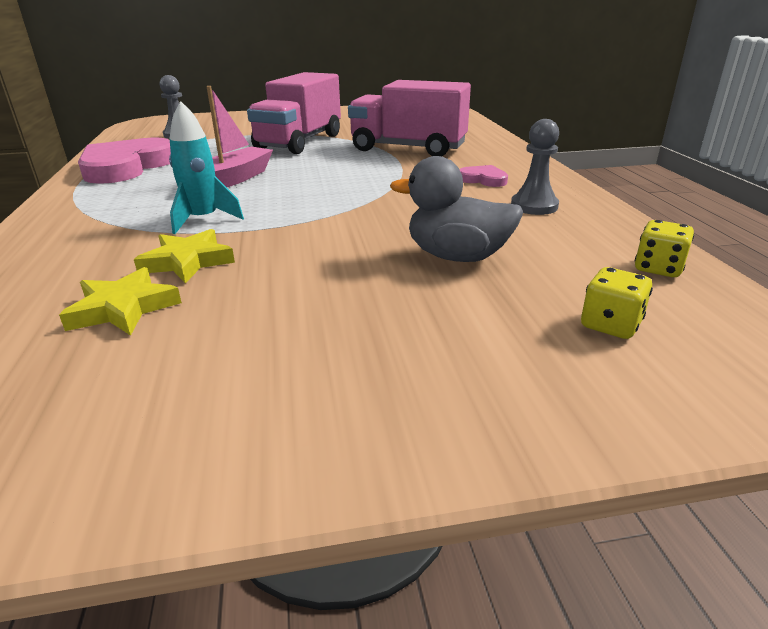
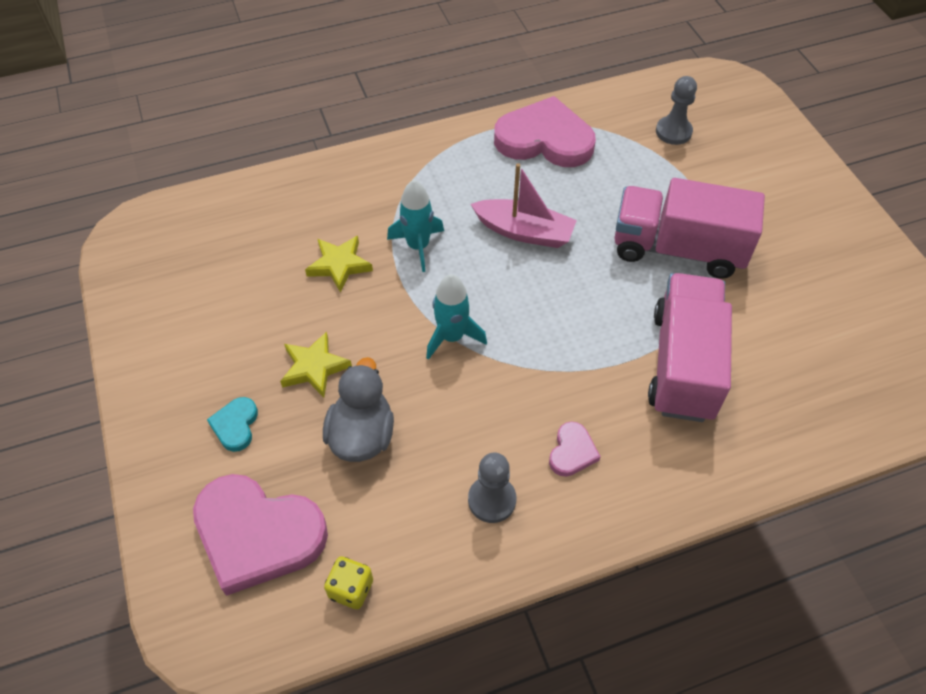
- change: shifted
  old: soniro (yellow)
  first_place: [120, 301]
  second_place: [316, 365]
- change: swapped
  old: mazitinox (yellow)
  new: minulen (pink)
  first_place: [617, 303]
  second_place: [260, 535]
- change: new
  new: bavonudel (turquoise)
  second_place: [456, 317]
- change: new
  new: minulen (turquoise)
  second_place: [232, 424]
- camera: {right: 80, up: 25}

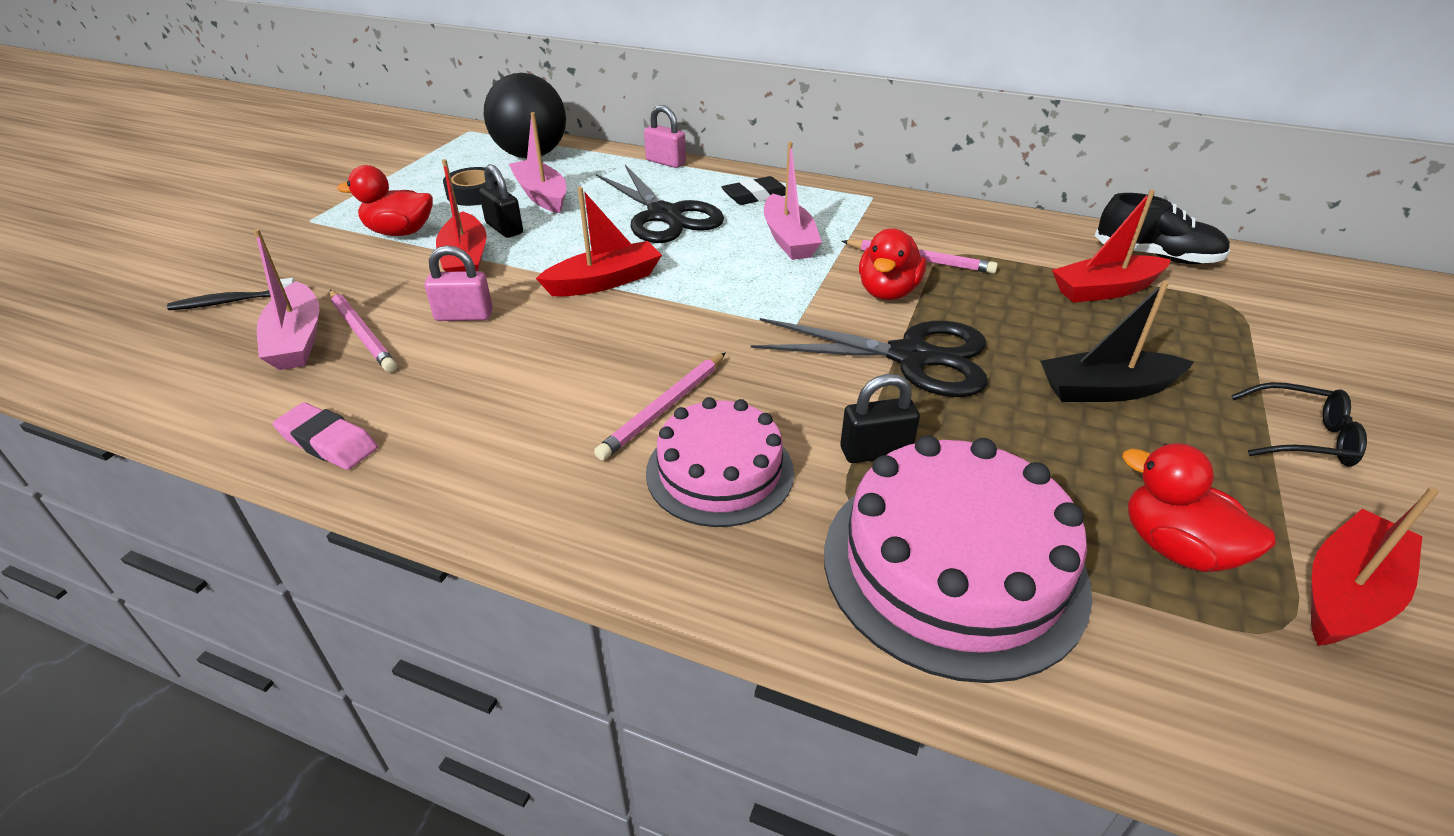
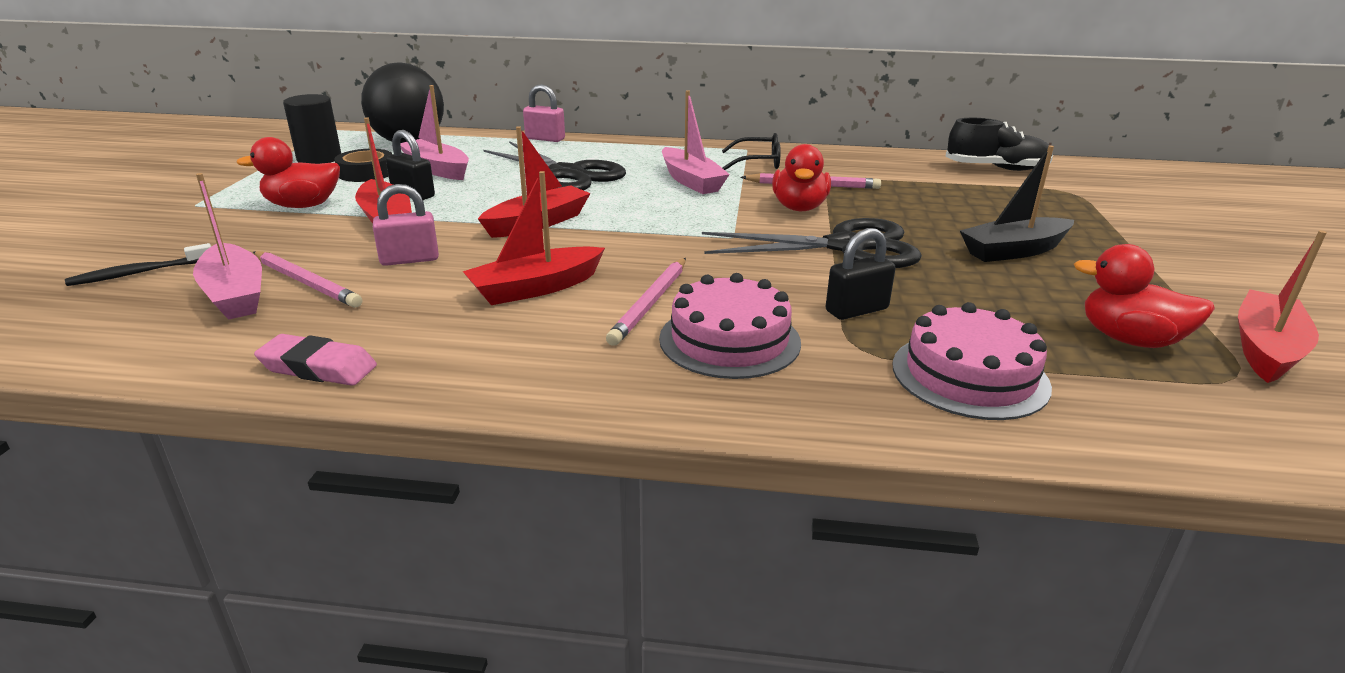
- change: gone
  old: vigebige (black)
  first_place: [754, 190]
- change: shifted
  old: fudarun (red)
  first_place: [1111, 246]
  second_place: [534, 238]
- change: shifted
  old: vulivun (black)
  first_place: [1299, 424]
  second_place: [751, 151]
- change: scaled
  old: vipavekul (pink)
  first_place: [958, 559]
  second_place: [972, 361]
  factor: 0.65
- change: new
  new: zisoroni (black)
  second_place: [312, 129]
- camera: {right: -15, up: -10}

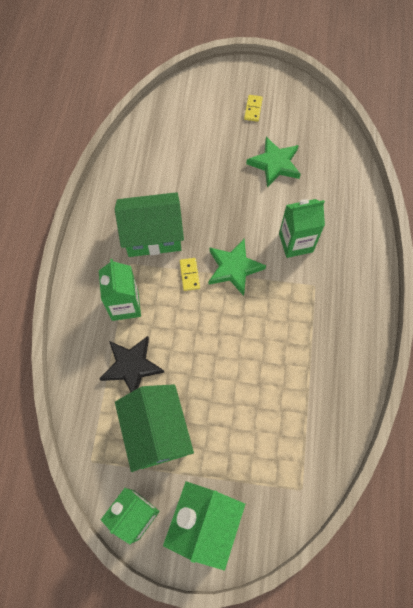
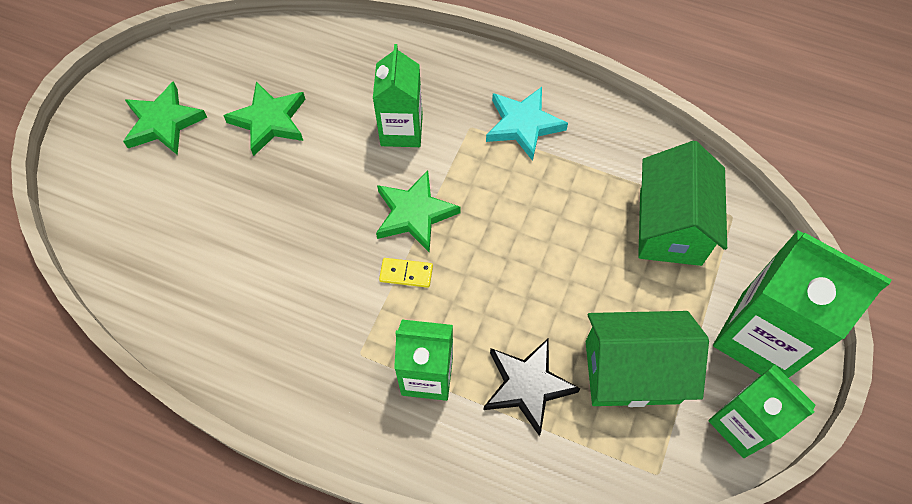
- change: swapped
  old: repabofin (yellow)
  new: soniro (green)
  first_place: [253, 108]
  second_place: [165, 118]
- change: shifted
  old: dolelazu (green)
  first_place: [149, 224]
  second_place: [682, 203]
- change: new
  new: soniro (turquoise)
  second_place: [527, 124]
- camera: {right: -75, up: -5}

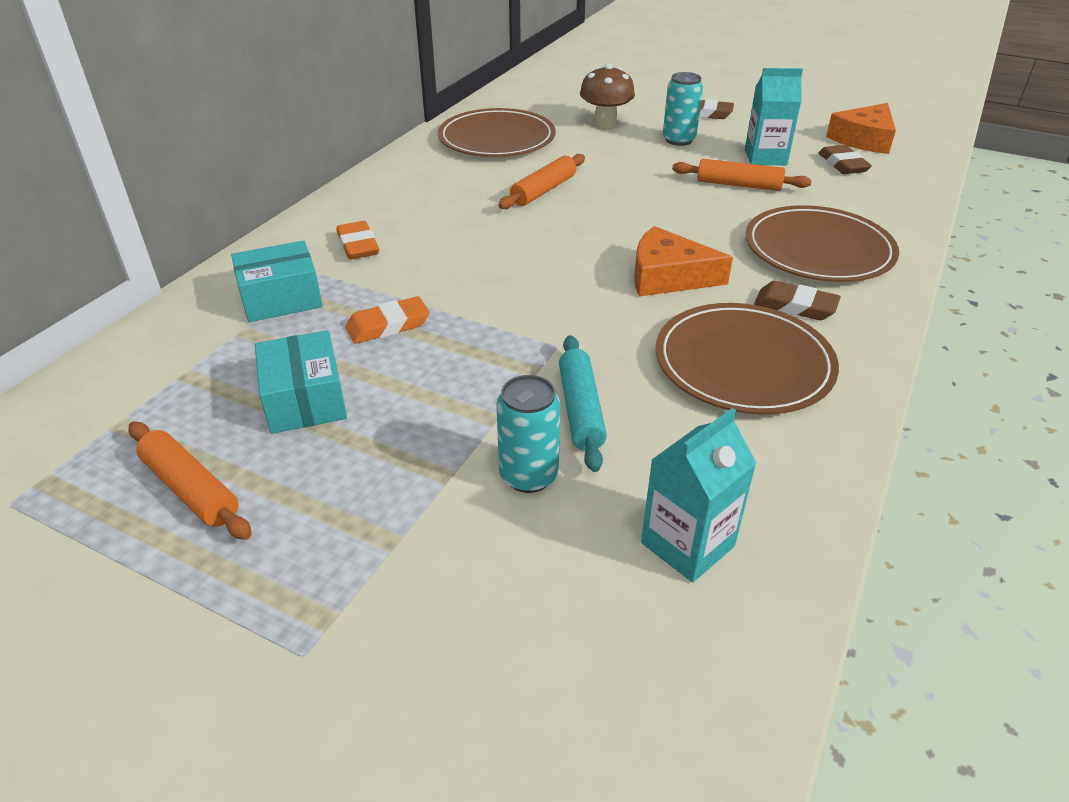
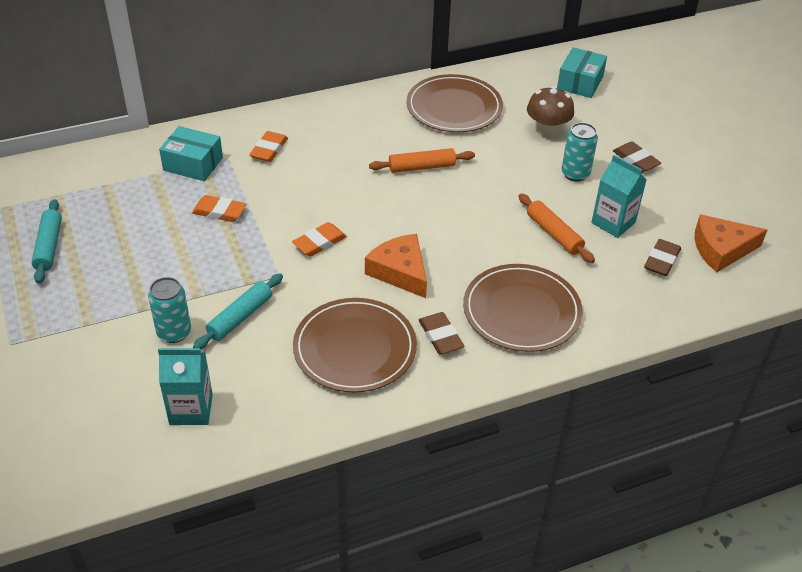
- change: shifted
  old: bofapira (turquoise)
  first_place: [301, 382]
  second_place: [582, 72]
- change: repainted
  old: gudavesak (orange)
  new: gudavesak (turquoise)
  first_place: [190, 481]
  second_place: [46, 241]
- change: new
  new: vigebige (orange)
  second_place: [319, 239]
- camera: {right: 40, up: 5}

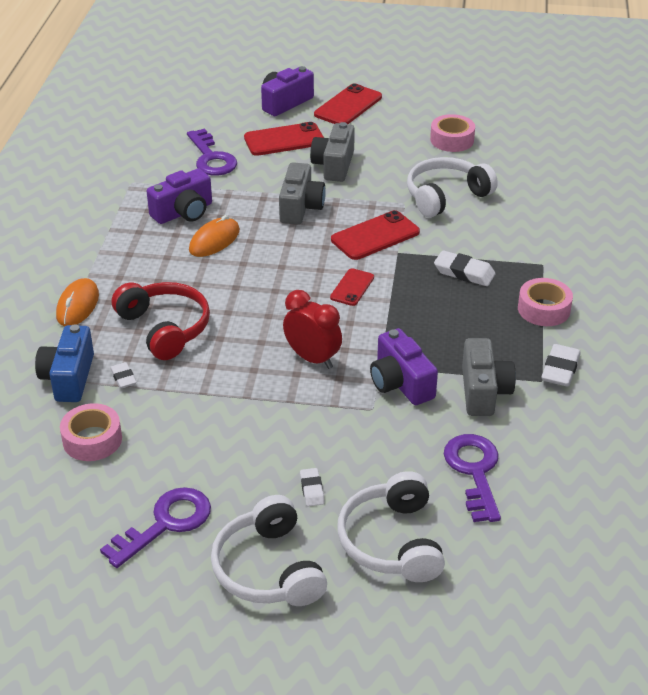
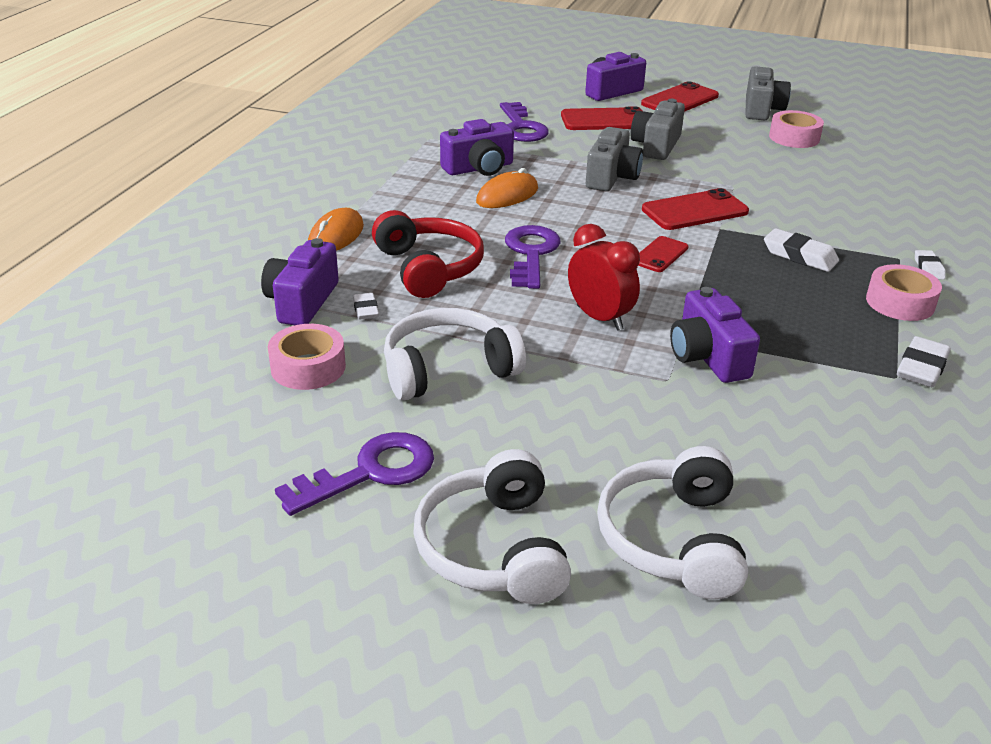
- change: shifted
  old: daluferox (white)
  first_place: [452, 187]
  second_place: [455, 354]
- change: repainted
  old: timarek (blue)
  new: timarek (purple)
  first_place: [64, 363]
  second_place: [300, 281]
- change: shifted
  old: timarek (grey)
  first_place: [489, 377]
  second_place: [768, 93]
- change: shifted
  old: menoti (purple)
  first_place: [472, 478]
  second_place: [532, 257]
- change: shifted
  old: vigebige (white)
  first_place: [312, 487]
  second_place: [930, 265]
- camera: {right: 10, up: -5}

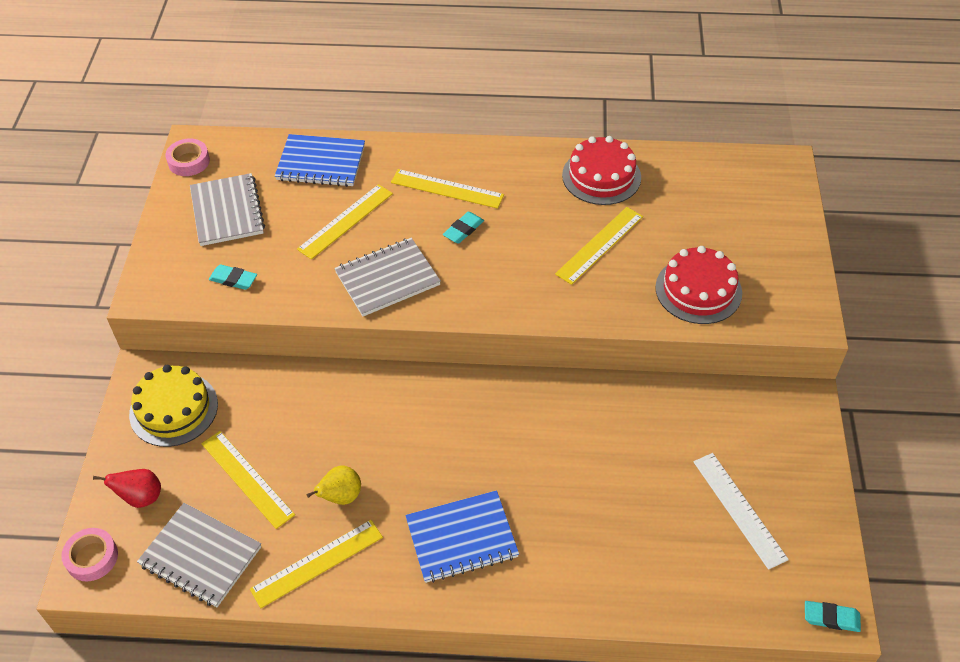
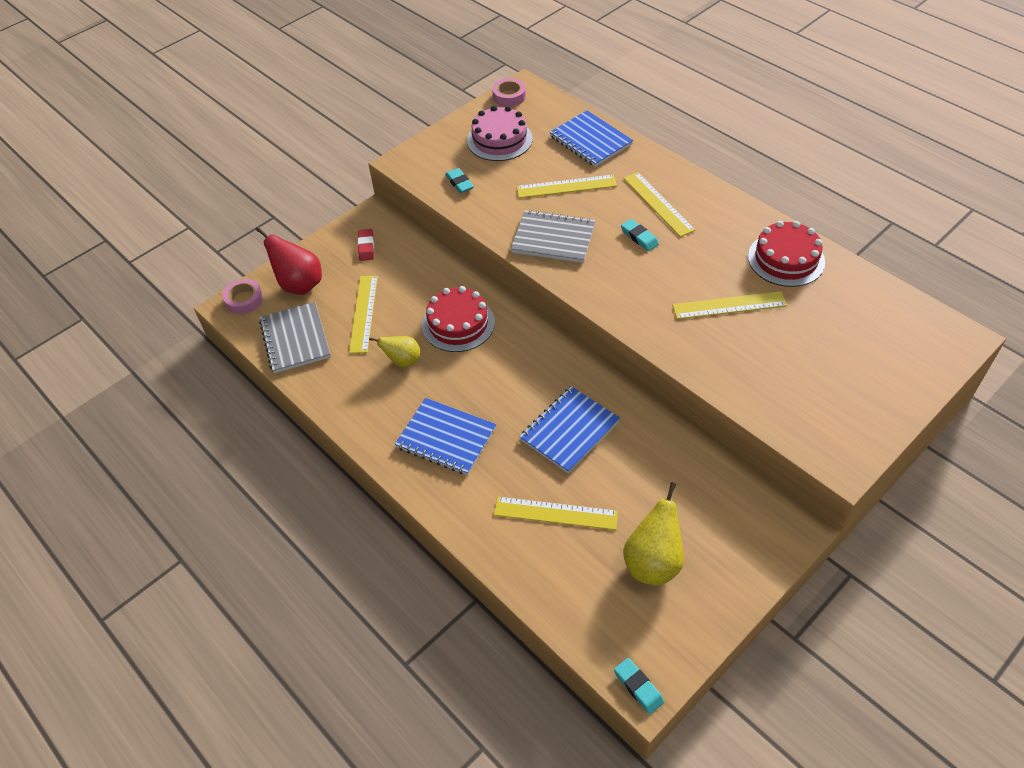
- change: swapped
  old: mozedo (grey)
  new: vipavekul (pink)
  first_place: [227, 209]
  second_place: [499, 133]
- change: rotated
  old: vigebige (turquoise)
  first_place: [463, 228]
  second_place: [640, 235]
  degrees: 60
- change: shifted
  old: vipavekul (red)
  first_place: [698, 285]
  second_place: [458, 319]
- change: swapped
  old: vipavekul (yellow)
  new: vigebige (red)
  first_place: [173, 406]
  second_place: [366, 245]
- change: swapped
  old: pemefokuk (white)
  new: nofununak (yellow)
  first_place: [741, 511]
  second_place: [653, 534]
- change: scaled
  old: nofununak (red)
  first_place: [127, 488]
  second_place: [288, 261]
  factor: 1.59
- change: shifted
  old: pemefokuk (yellow)
  first_place: [316, 564]
  second_place: [556, 513]
- change: new
  new: mozedo (blue)
  second_place: [569, 429]
- camera: {right: 45, up: 0}

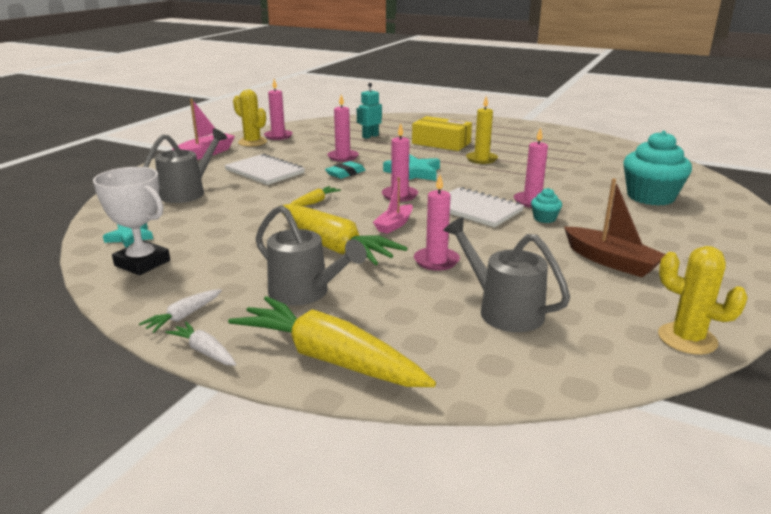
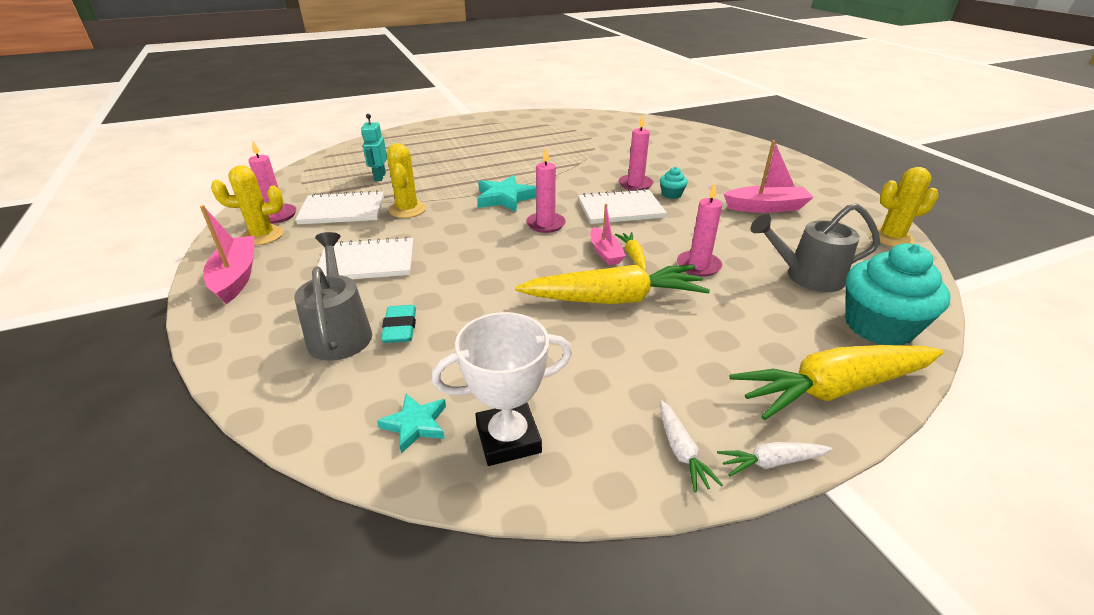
- change: swapped
  old: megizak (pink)
  new: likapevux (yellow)
  first_place: [343, 128]
  second_place: [406, 180]
- change: gone
  old: megizak (yellow)
  first_place: [482, 130]
- change: gone
  old: bofapira (yellow)
  first_place: [442, 133]
- change: shifted
  old: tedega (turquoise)
  first_place: [657, 168]
  second_place: [898, 294]
- change: shifted
  old: vigebige (turquoise)
  first_place: [345, 170]
  second_place: [398, 324]
- change: repainted
  old: fudarun (brown)
  new: fudarun (pink)
  first_place: [615, 227]
  second_place: [769, 176]
- change: shifted
  old: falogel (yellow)
  first_place: [315, 196]
  second_place: [630, 251]
- change: gone
  old: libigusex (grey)
  first_place: [311, 255]
- change: new
  new: mozedo (white)
  second_place: [339, 207]
- camera: {right: -50, up: 10}

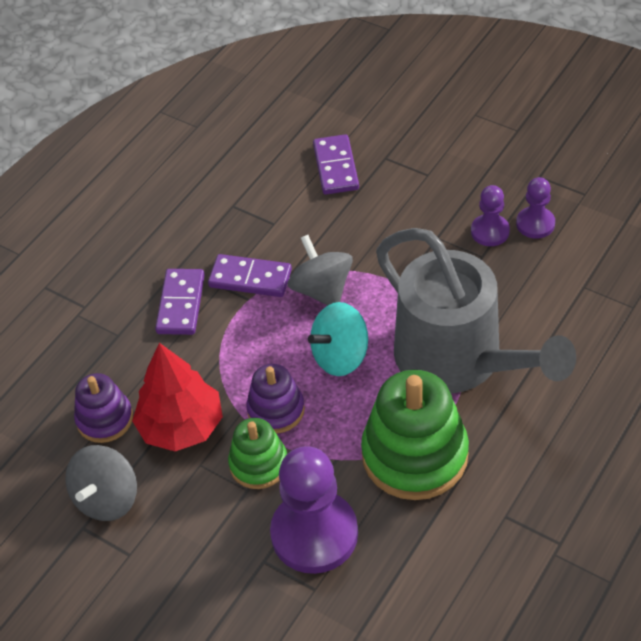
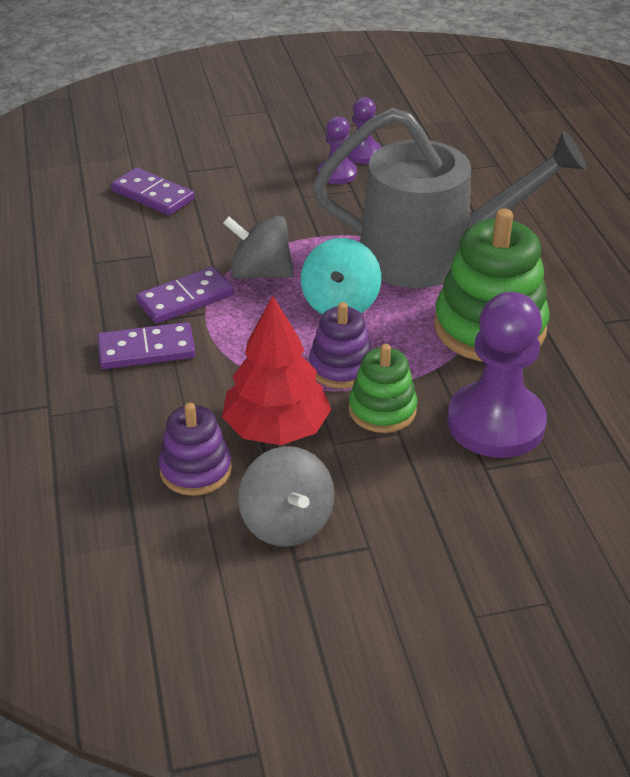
- change: rotated
  old: repabofin (purple)
  first_place: [180, 302]
  second_place: [146, 345]
  degrees: -60
- camera: {right: -50, up: -10}

